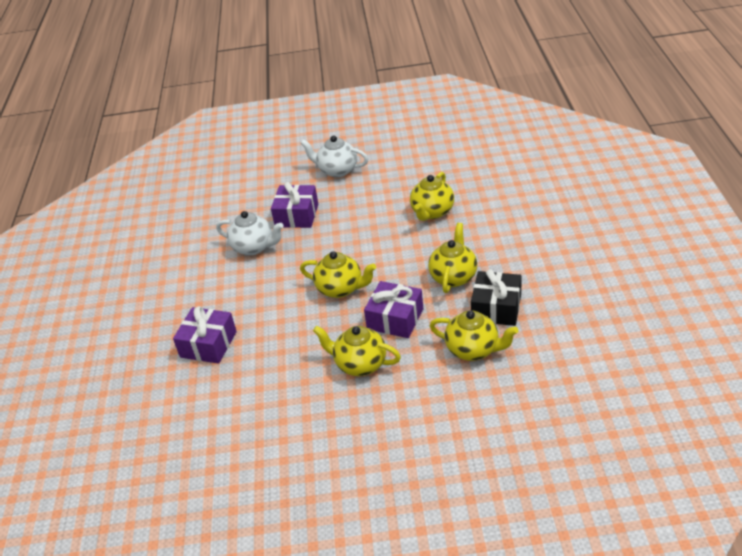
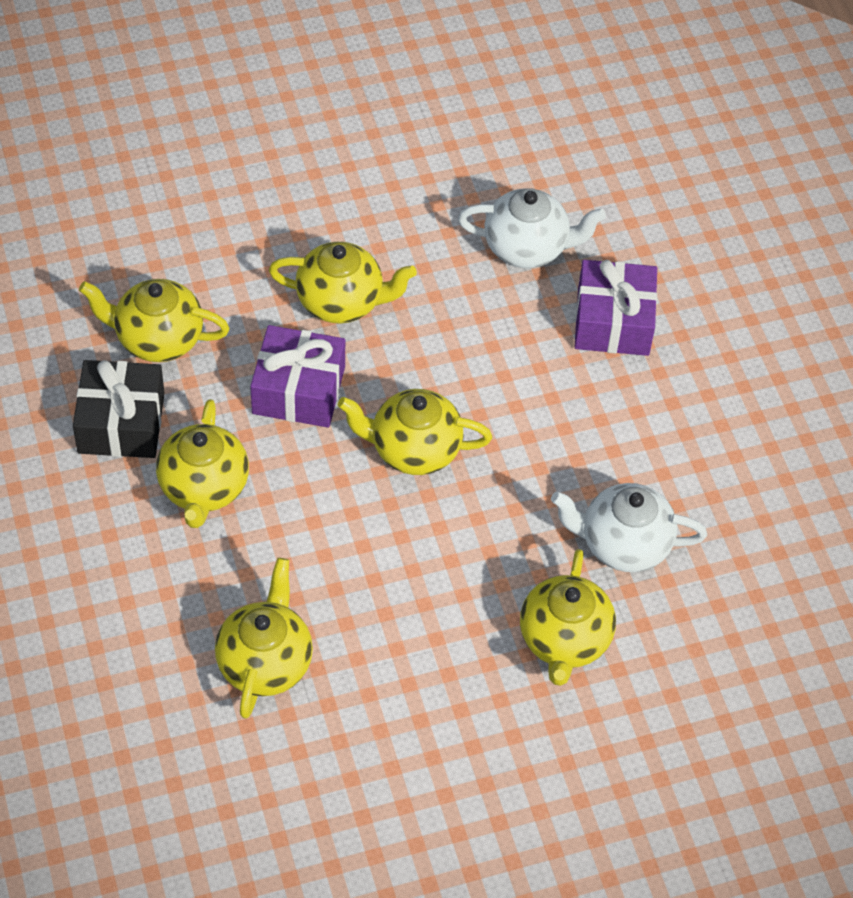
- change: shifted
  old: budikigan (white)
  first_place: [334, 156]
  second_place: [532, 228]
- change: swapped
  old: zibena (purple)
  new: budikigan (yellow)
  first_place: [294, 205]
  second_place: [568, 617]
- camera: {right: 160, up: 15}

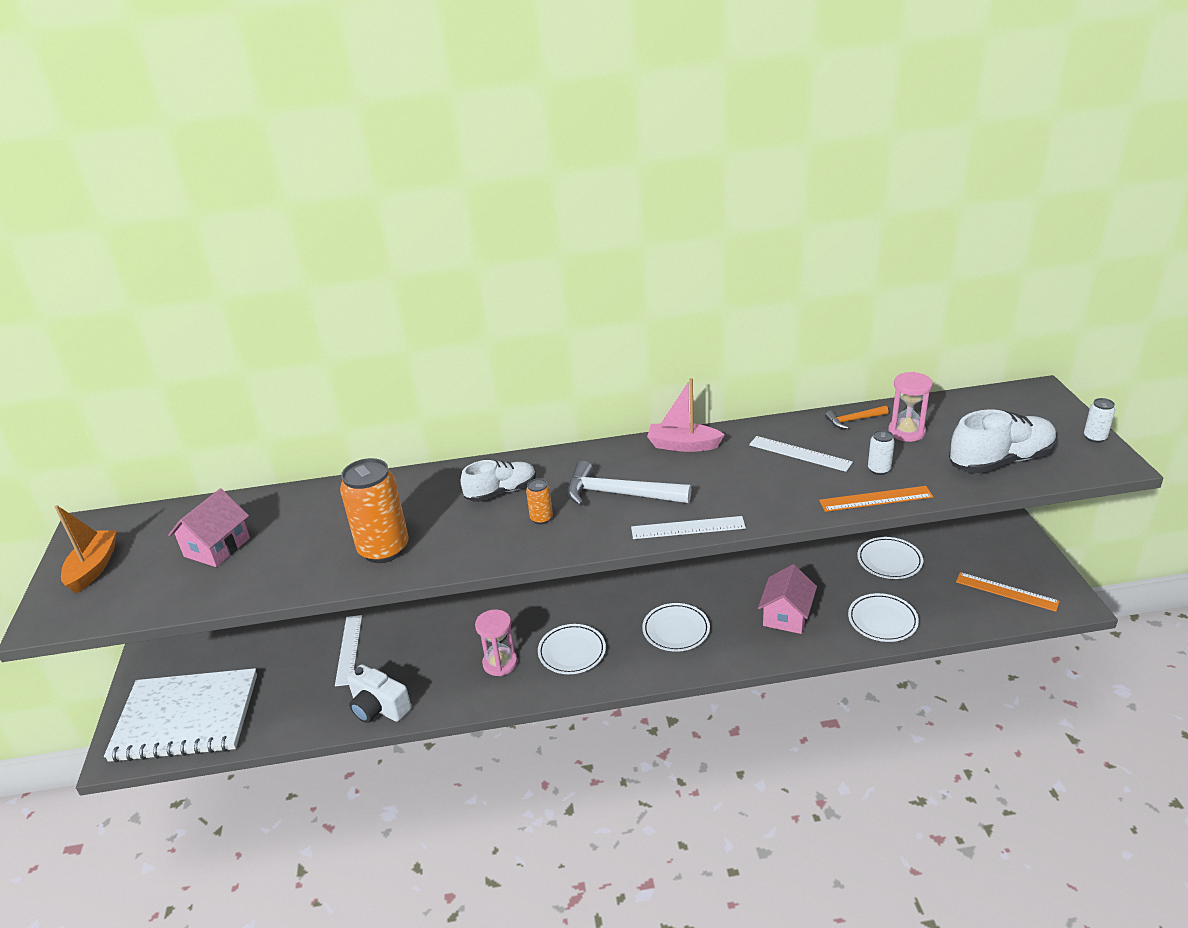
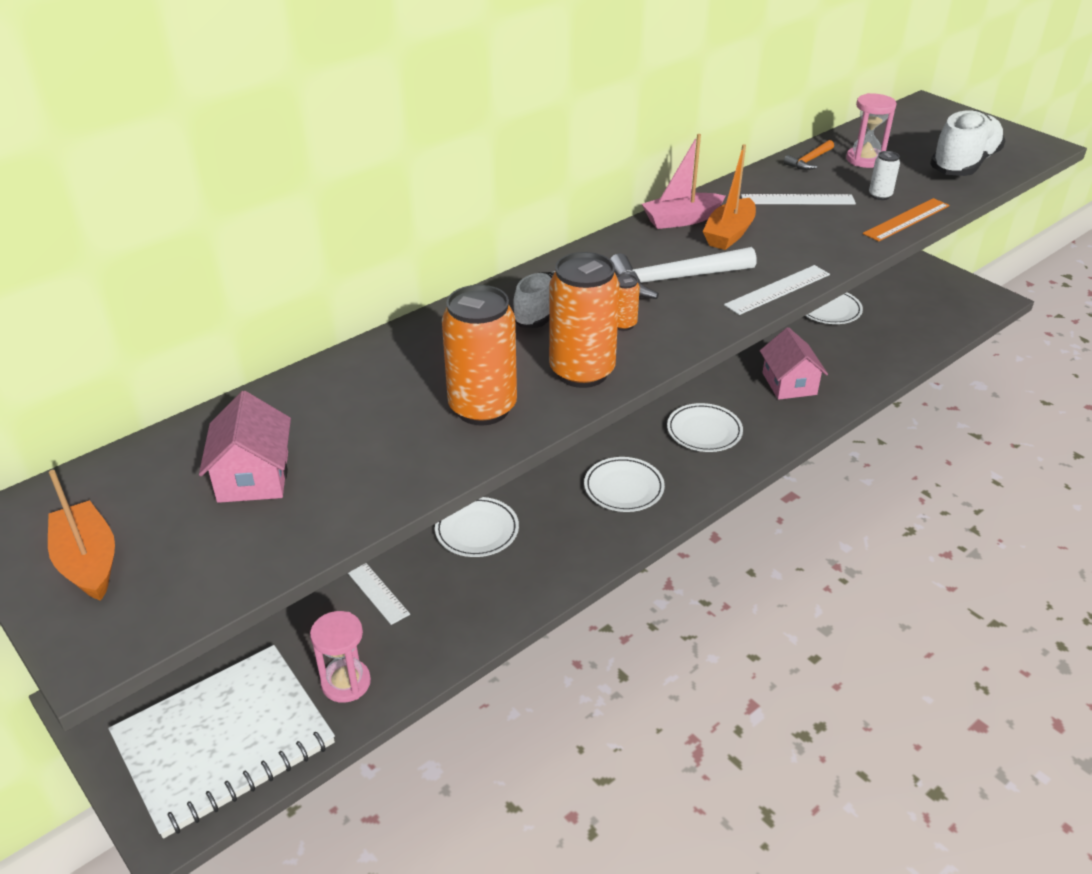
- change: gone
  old: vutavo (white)
  first_place: [1099, 420]
- change: gone
  old: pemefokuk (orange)
  first_place: [1008, 592]
- change: shifted
  old: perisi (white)
  first_place: [883, 617]
  second_place: [477, 527]
- change: shifted
  old: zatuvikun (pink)
  first_place: [496, 643]
  second_place: [340, 657]
- change: gone
  old: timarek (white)
  first_place: [379, 693]
- change: new
  new: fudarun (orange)
  second_place: [729, 197]
- change: new
  new: vutavo (orange)
  second_place: [584, 320]
- camera: {right: -35, up: 5}

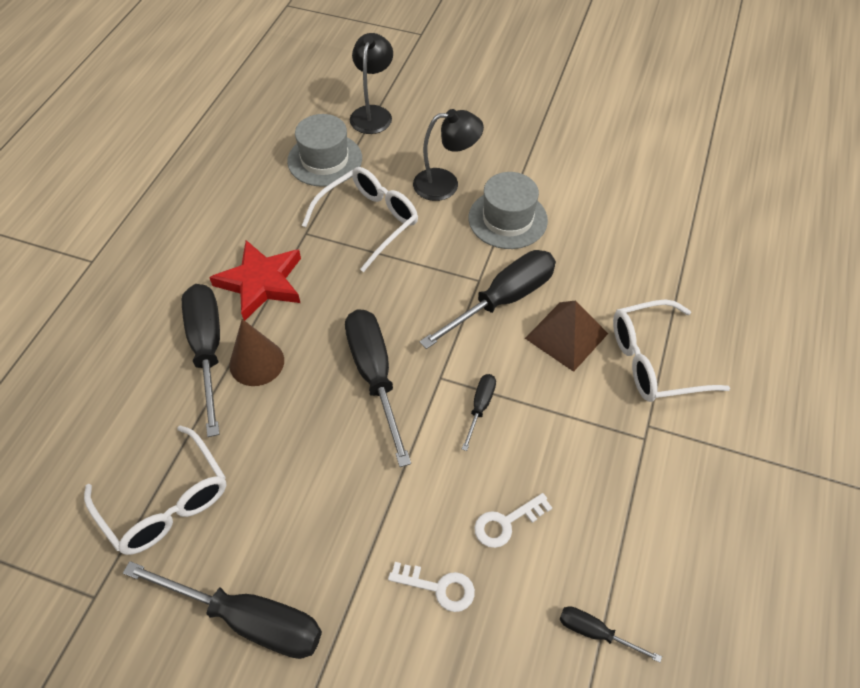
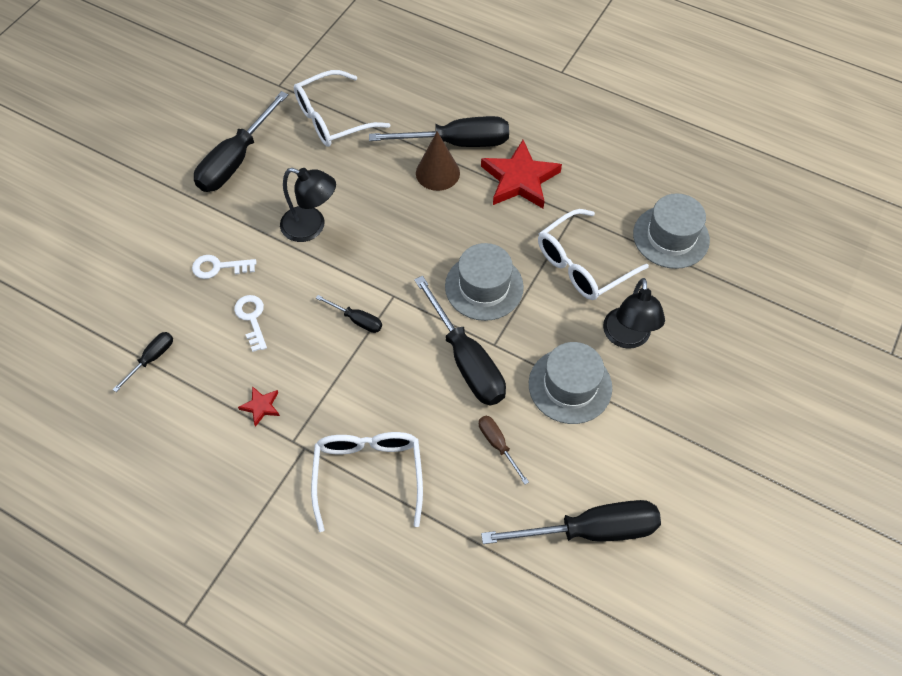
- change: shifted
  old: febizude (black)
  first_place: [371, 83]
  second_place: [308, 205]
- change: rotated
  old: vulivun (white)
  first_place: [360, 219]
  second_place: [593, 254]
  degrees: 90
- change: gone
  old: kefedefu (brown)
  first_place: [566, 336]
- change: shifted
  old: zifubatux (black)
  first_place: [378, 388]
  second_place: [571, 522]
- change: rotated
  old: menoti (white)
  first_place: [431, 587]
  second_place: [224, 267]
  degrees: 60
- change: new
  new: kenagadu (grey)
  second_place: [484, 282]
- change: new
  new: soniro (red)
  second_place: [259, 406]
- change: new
  new: zifubatux (brown)
  second_place: [504, 450]
- camera: {right: 100, up: 5}

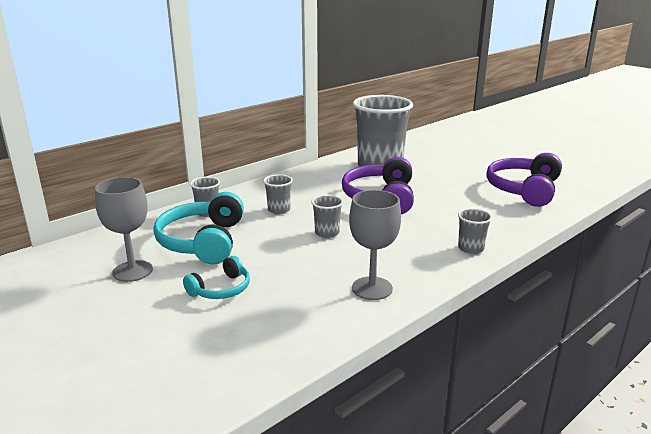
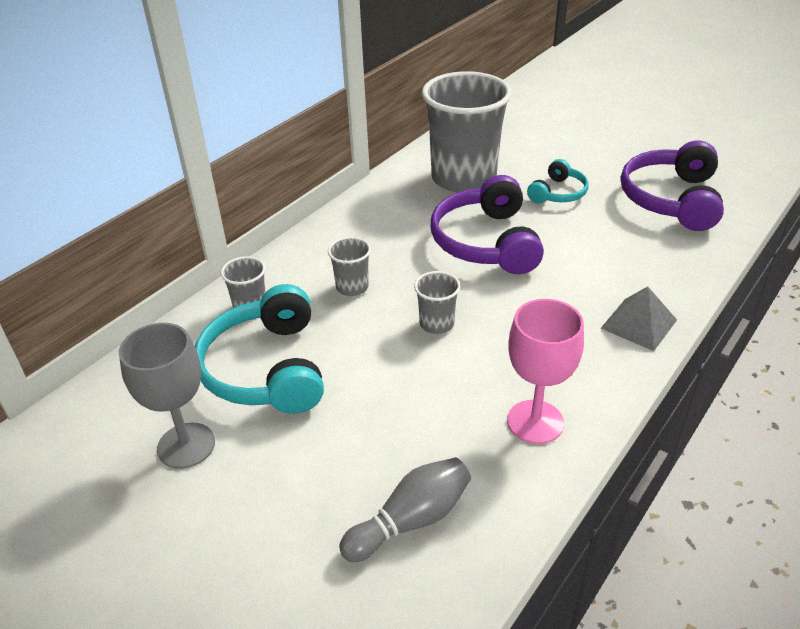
- change: repainted
  old: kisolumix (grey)
  new: kisolumix (pink)
  first_place: [375, 245]
  second_place: [545, 371]
- change: swapped
  old: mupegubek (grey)
  new: kefedefu (grey)
  first_place: [475, 231]
  second_place: [639, 319]
- change: shifted
  old: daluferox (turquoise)
  first_place: [216, 277]
  second_place: [558, 181]
- change: new
  new: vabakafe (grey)
  second_place: [405, 509]
- camera: {right: -10, up: 15}

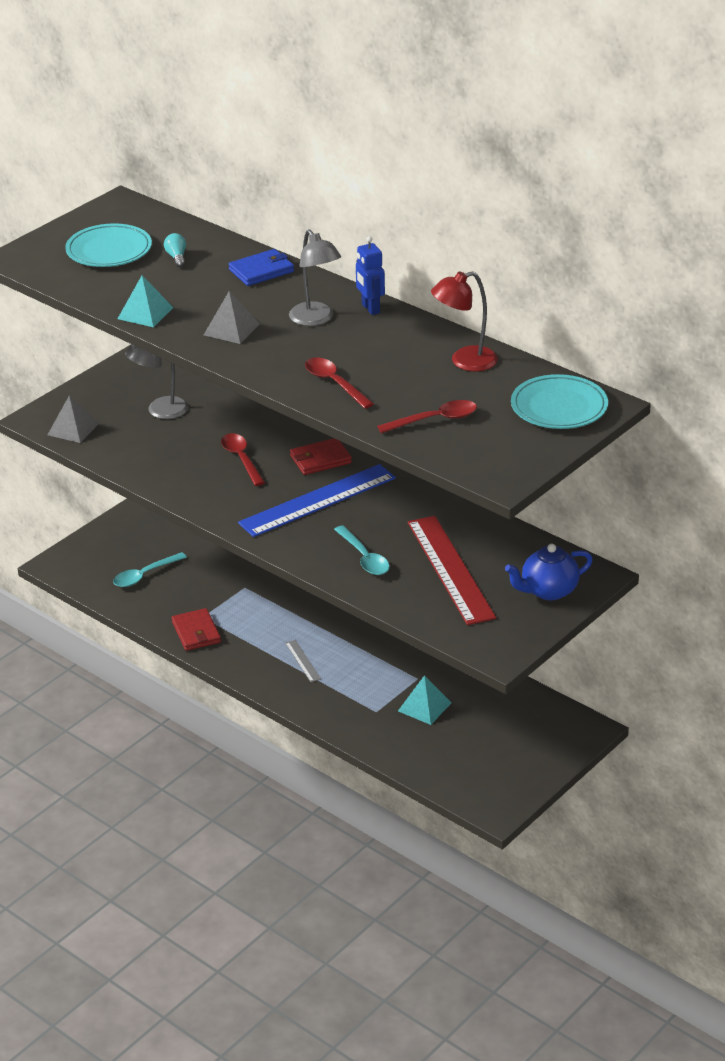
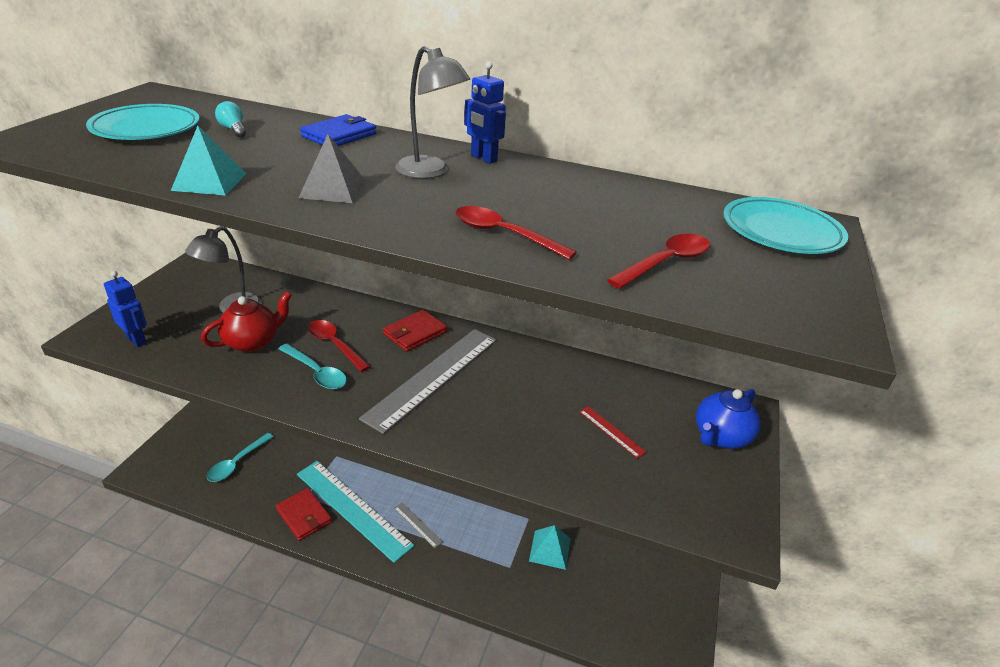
- change: gone
  old: febizude (red)
  first_place: [464, 321]
- change: swapped
  old: kefedefu (grey)
  new: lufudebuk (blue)
  first_place: [73, 419]
  second_place: [125, 309]
- change: repainted
  old: pemefokuk (blue)
  new: pemefokuk (grey)
  first_place: [317, 500]
  second_place: [428, 381]
- change: scaled
  old: pemefokuk (red)
  first_place: [452, 570]
  second_place: [613, 432]
  factor: 0.41
- change: shifted
  old: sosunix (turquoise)
  first_place: [362, 550]
  second_place: [312, 367]
- change: new
  new: budikigan (red)
  second_place: [246, 321]
- change: new
  new: pemefokuk (turquoise)
  second_place: [356, 512]
- camera: {right: -25, up: 0}

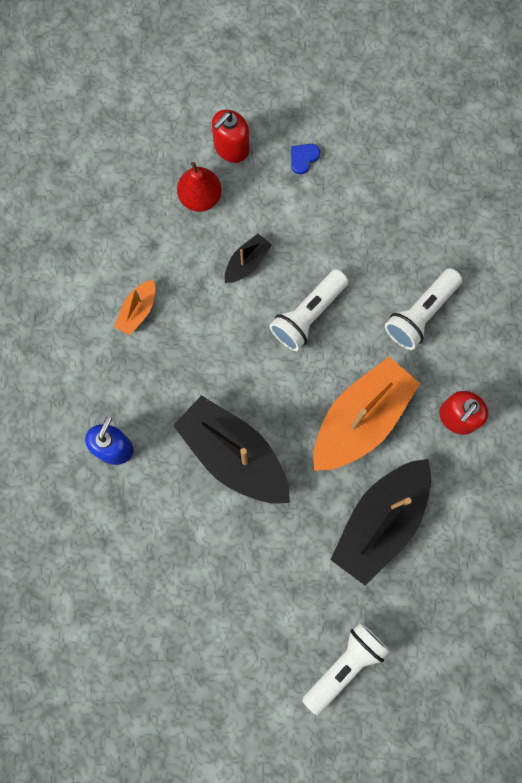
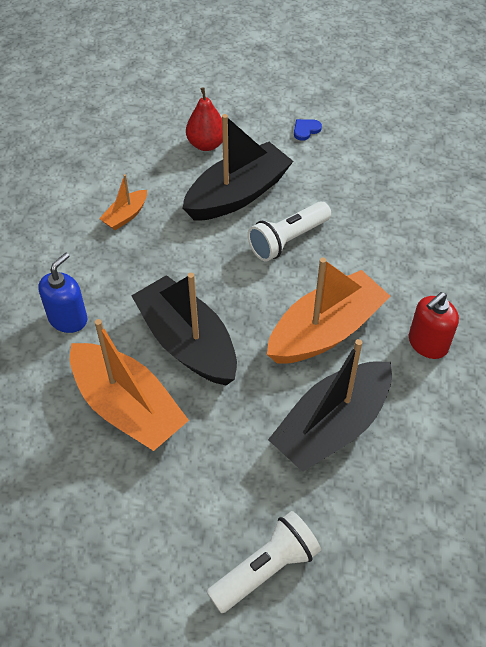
- change: gone
  old: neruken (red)
  first_place: [230, 136]
- change: scaled
  old: fudarun (black)
  first_place: [248, 258]
  second_place: [237, 167]
  factor: 2.15
- change: gone
  old: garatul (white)
  first_place: [423, 309]
- change: new
  new: fudarun (orange)
  second_place: [129, 385]
- camera: {right: 10, up: -25}

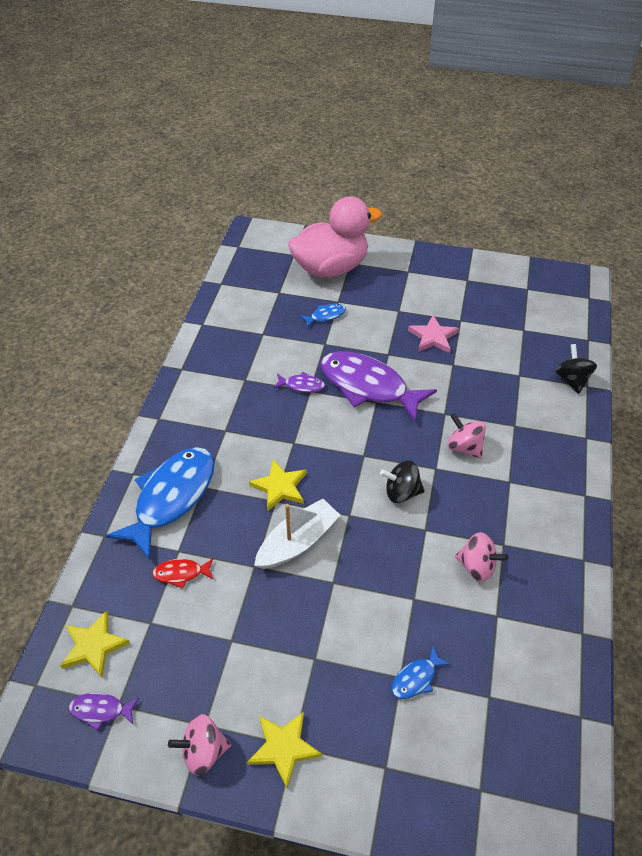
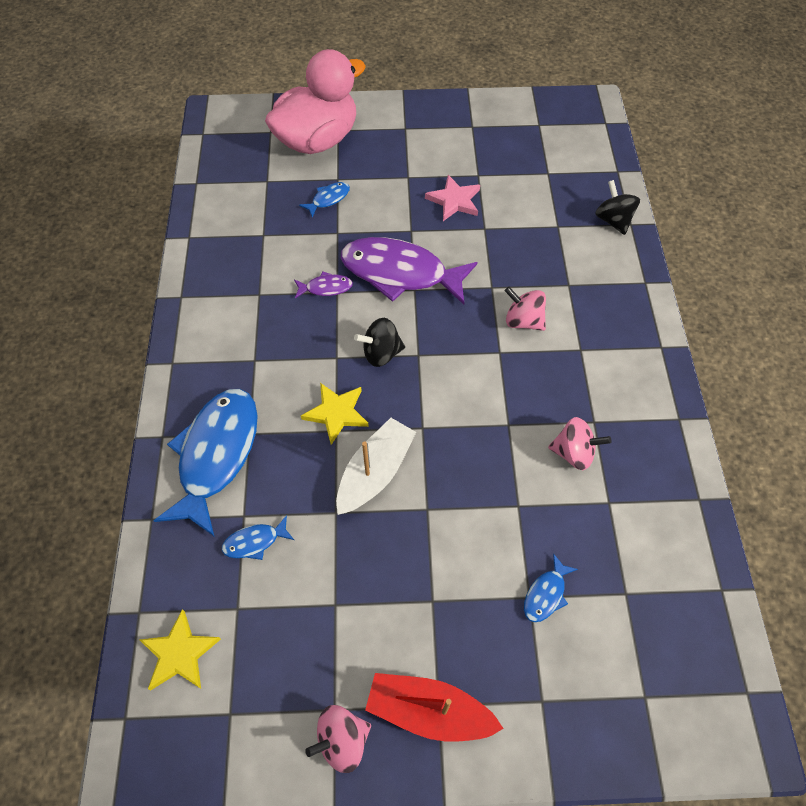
- change: shifted
  old: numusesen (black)
  first_place: [402, 482]
  second_place: [379, 342]
- change: repainted
  old: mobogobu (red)
  new: mobogobu (blue)
  first_place: [183, 573]
  second_place: [258, 537]
- change: gone
  old: mobogobu (purple)
  first_place: [104, 712]
- change: swapped
  old: soniro (yellow)
  new: fudarun (red)
  first_place: [284, 750]
  second_place: [434, 707]
- camera: {right: -15, up: 10}

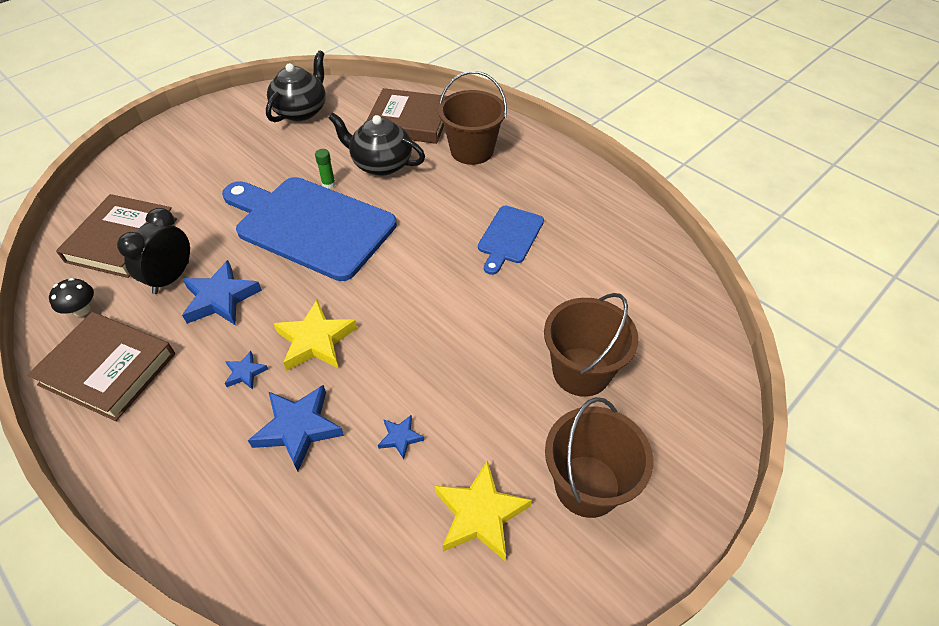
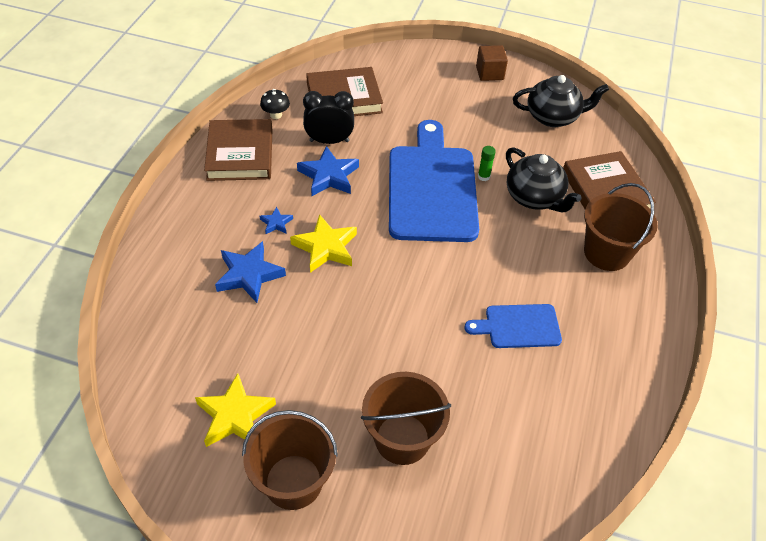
- change: rotated
  old: budikigan (black)
  first_place: [377, 144]
  second_place: [544, 179]
  degrees: 150
- change: gone
  old: soniro (blue)
  first_place: [401, 437]
- change: new
  new: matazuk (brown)
  second_place: [492, 63]
- camera: {right: 60, up: 0}

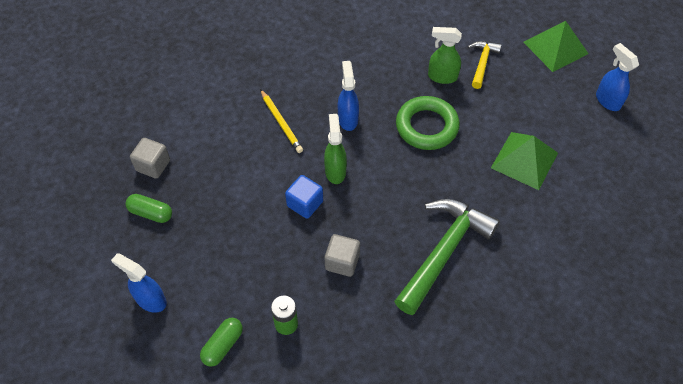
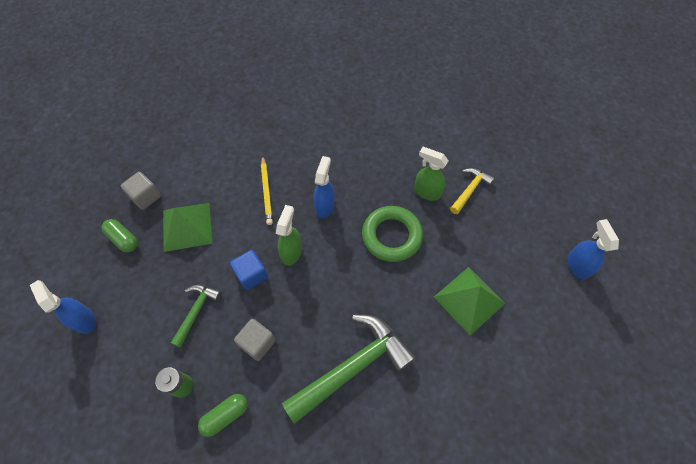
- change: shifted
  old: kefedefu (green)
  first_place: [556, 46]
  second_place: [187, 227]
- change: shifted
  old: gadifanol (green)
  first_place: [221, 342]
  second_place: [223, 415]
- change: new
  new: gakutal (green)
  second_place: [196, 316]
- camera: {right: 20, up: 5}

